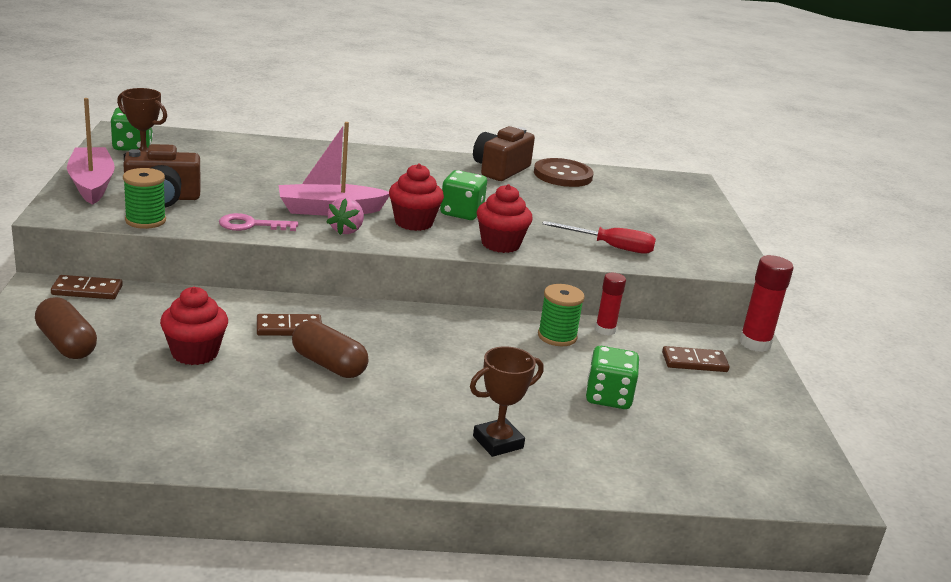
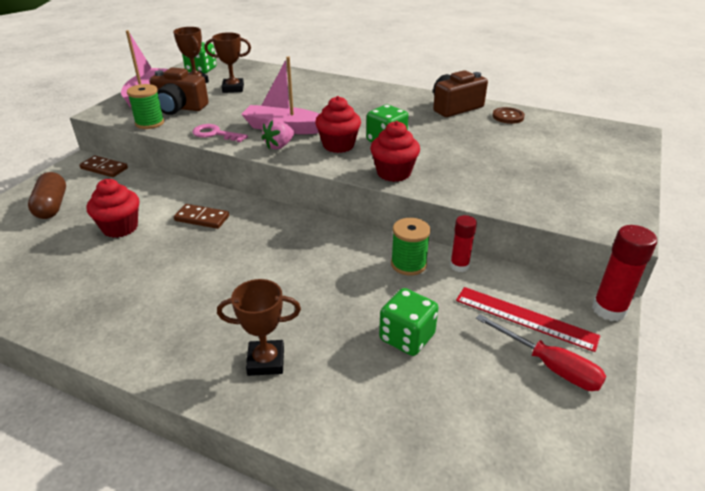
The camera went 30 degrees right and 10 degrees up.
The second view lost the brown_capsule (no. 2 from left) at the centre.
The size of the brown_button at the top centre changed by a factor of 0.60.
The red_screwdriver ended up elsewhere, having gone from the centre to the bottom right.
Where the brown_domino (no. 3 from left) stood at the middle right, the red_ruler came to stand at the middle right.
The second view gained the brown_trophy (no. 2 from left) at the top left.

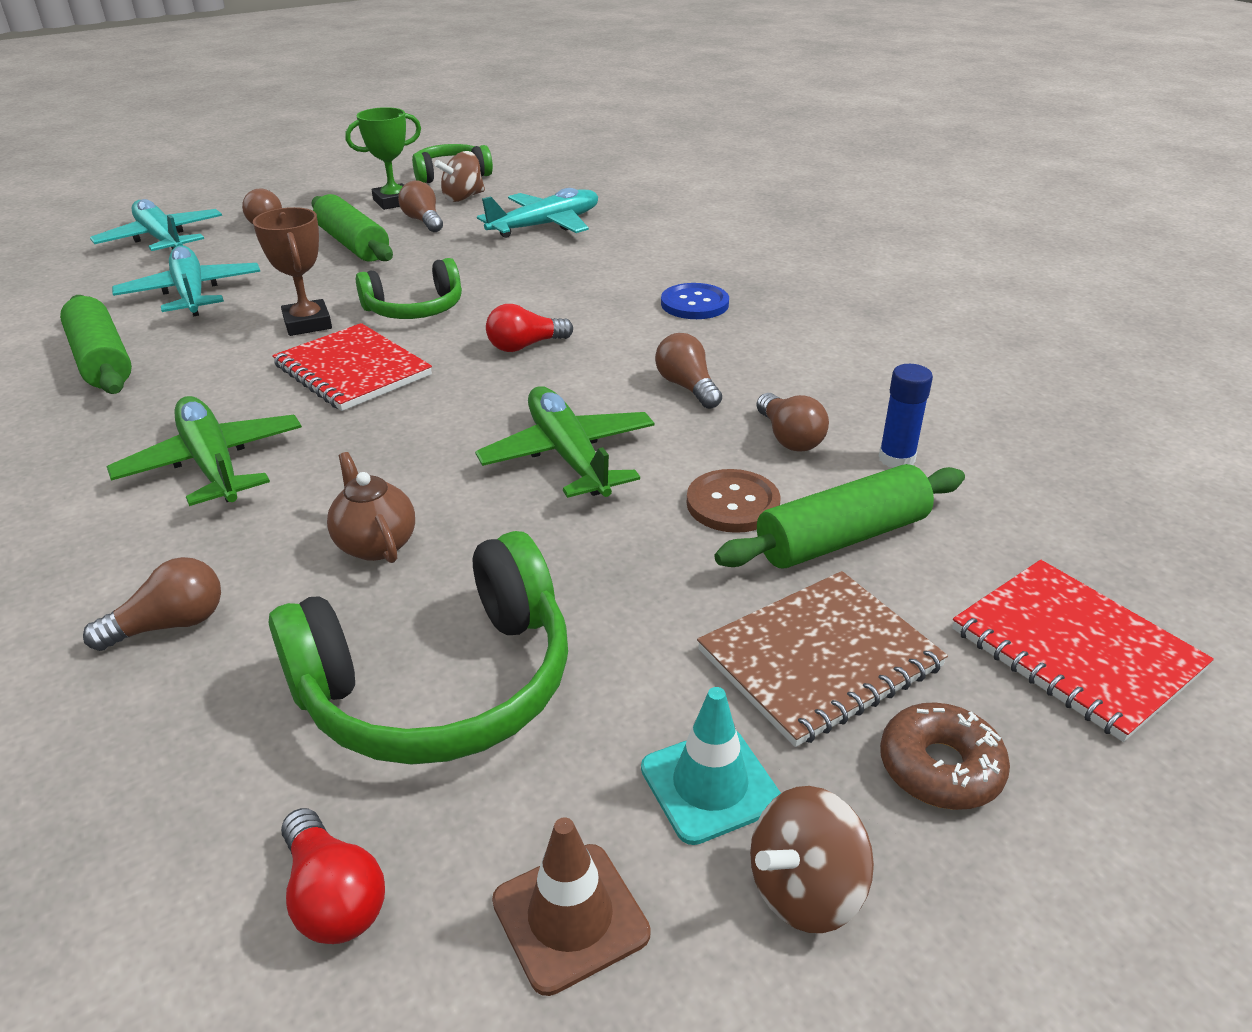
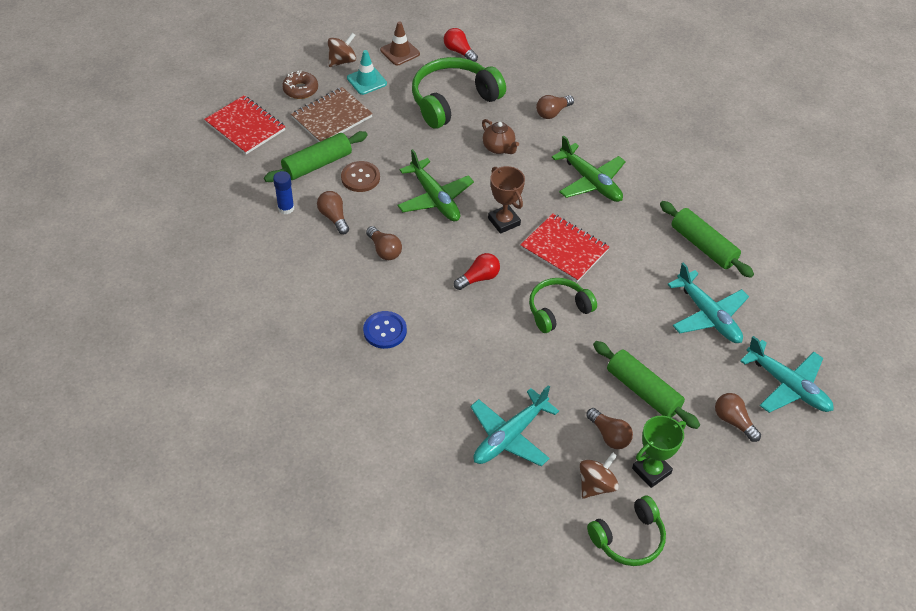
The camera went 170 degrees right and 15 degrees up.
The brown_trophy ended up elsewhere, having gone from the top left to the top centre.

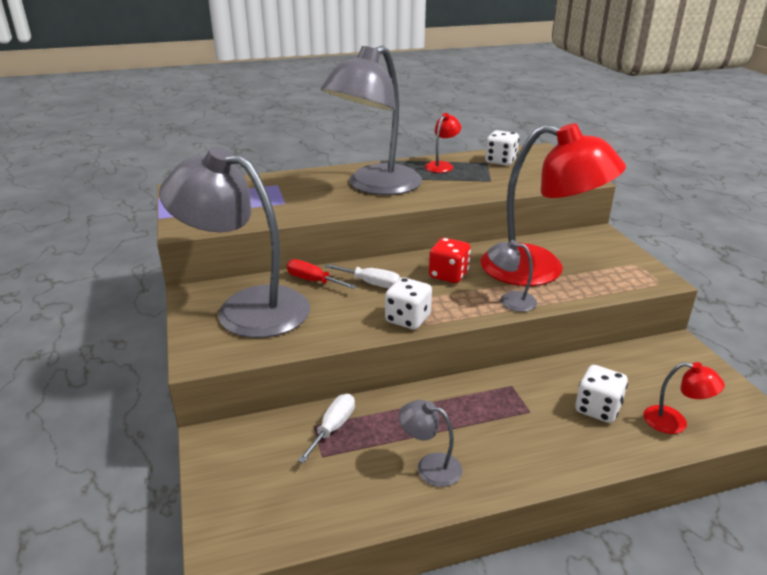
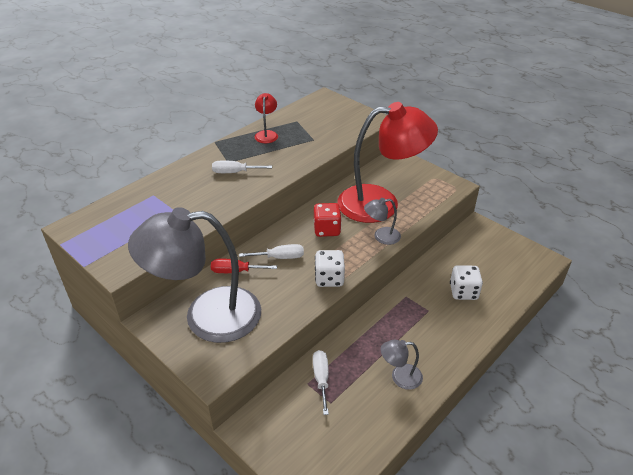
The camera went 30 degrees left and 10 degrees up.
Where the grey_lamp (no. 2 from left) stood at the top centre, the white_screwdriver (no. 1 from left) came to stand at the centre.
The second view lost the white_dice (no. 2 from left) at the top centre.
The second view lost the red_lamp (no. 3 from left) at the bottom right.

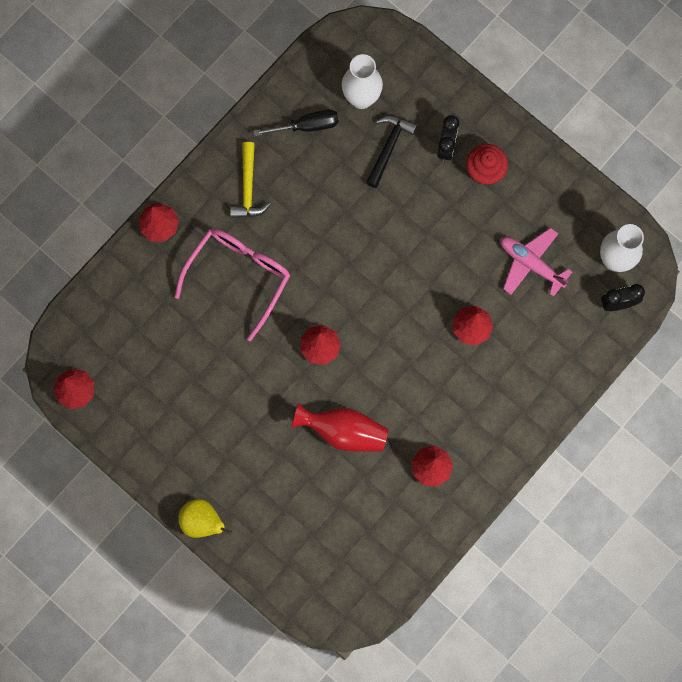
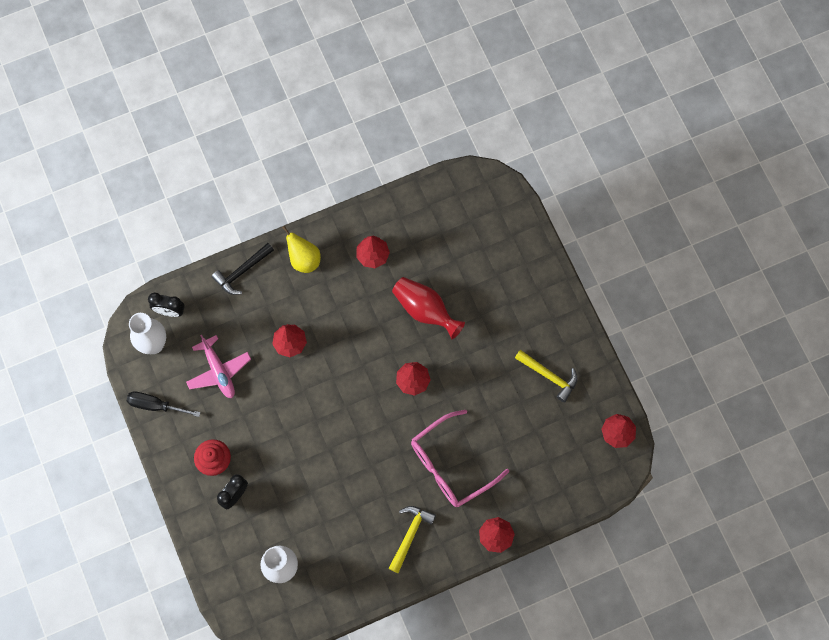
The camera went 155 degrees left and 5 degrees down.
The yellow_pear ended up elsewhere, having gone from the bottom left to the centre.
The black_screwdriver ended up elsewhere, having gone from the top centre to the middle left.
The black_hammer ended up elsewhere, having gone from the top centre to the middle left.
The second view gained the yellow_hammer (no. 2 from left) at the centre.

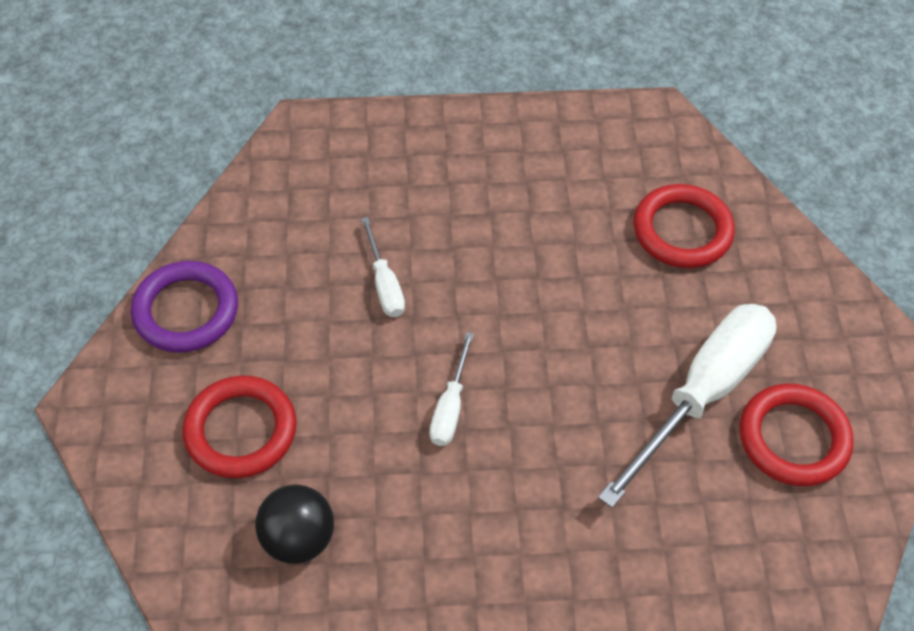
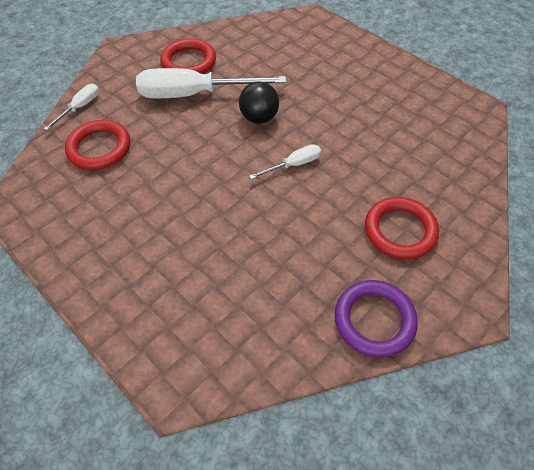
The camera went 130 degrees left and 0 degrees up.
The black_ball ended up elsewhere, having gone from the bottom left to the top centre.
The white_screwdriver (no. 1 from left) ended up elsewhere, having gone from the centre to the top left.

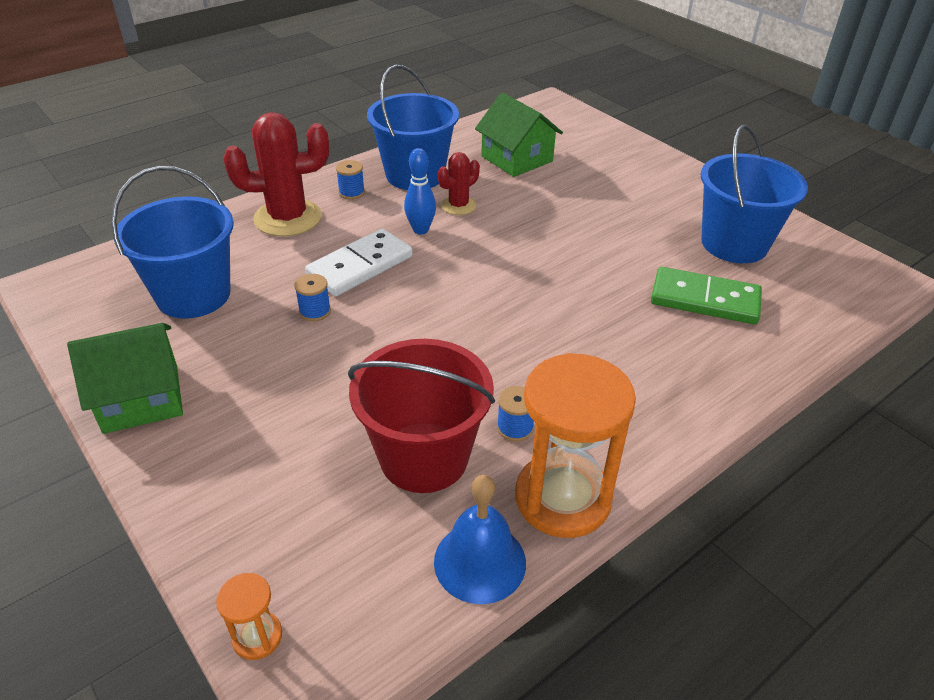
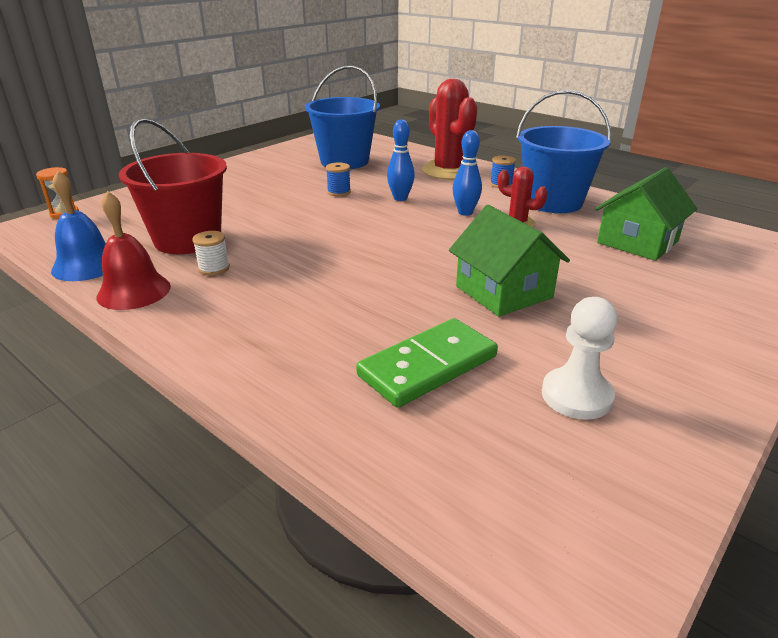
The camera went 80 degrees right and 10 degrees down.
The green_house (no. 1 from left) ended up elsewhere, having gone from the middle left to the centre.
Where the white_domino stood at the centre, the blue_bowling_pin (no. 1 from left) came to stand at the top centre.
What was the blue_spool (no. 3 from left) at the centre turned into the white_spool at the middle left.
Where the orange_hourglass (no. 2 from left) stood at the centre, the red_bell came to stand at the middle left.
The green_domino at the middle right ended up facing another way, 45 degrees clockwise from before.
Where the blue_bucket (no. 3 from left) stood at the top right, the white_pawn came to stand at the middle right.

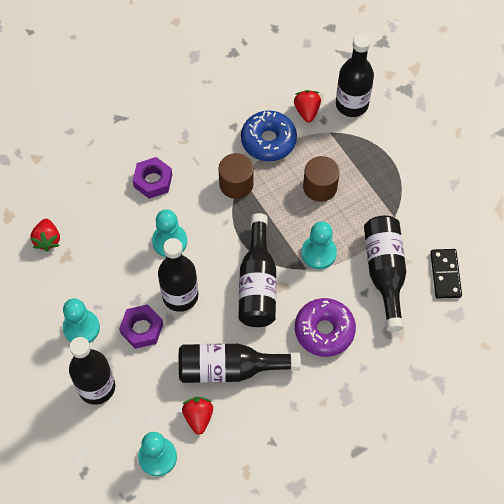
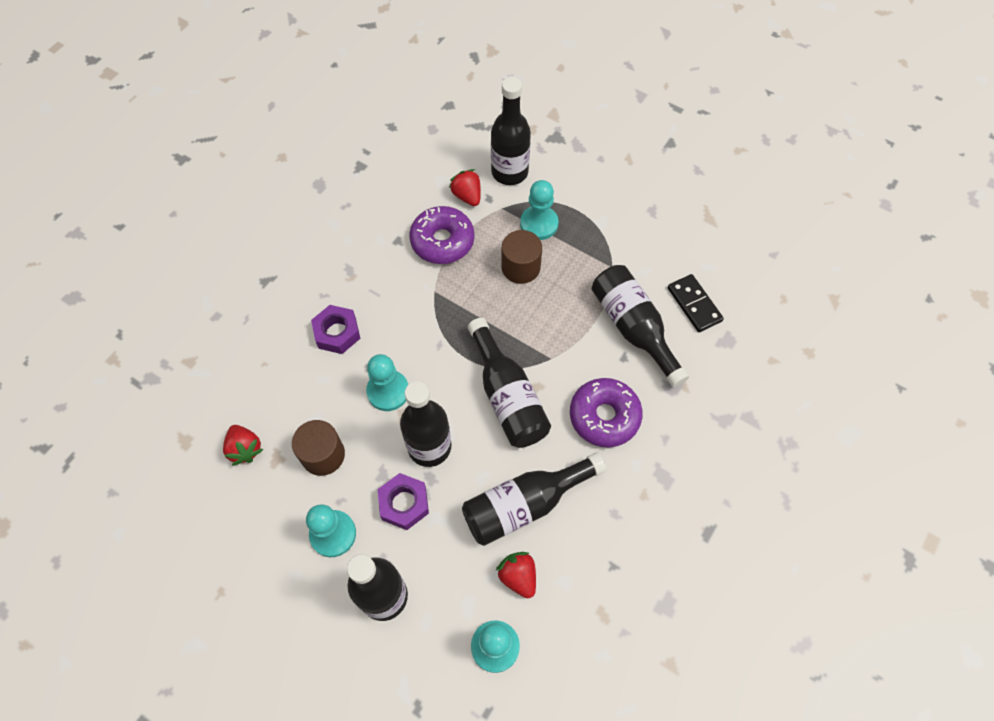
The camera went 25 degrees left and 0 degrees up.
The brown_cylinder (no. 1 from left) ended up elsewhere, having gone from the centre to the middle left.
What was the blue_donut at the top centre turned into the purple_donut (no. 1 from left) at the top centre.
The turquoise_pawn (no. 4 from left) ended up elsewhere, having gone from the centre to the top centre.

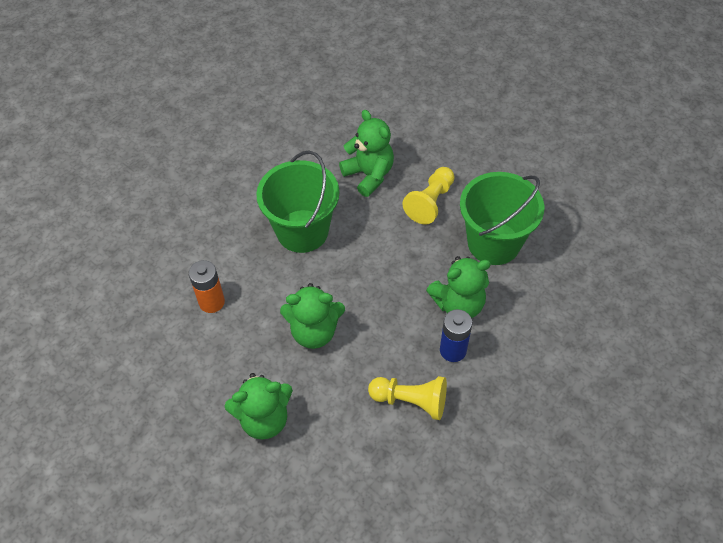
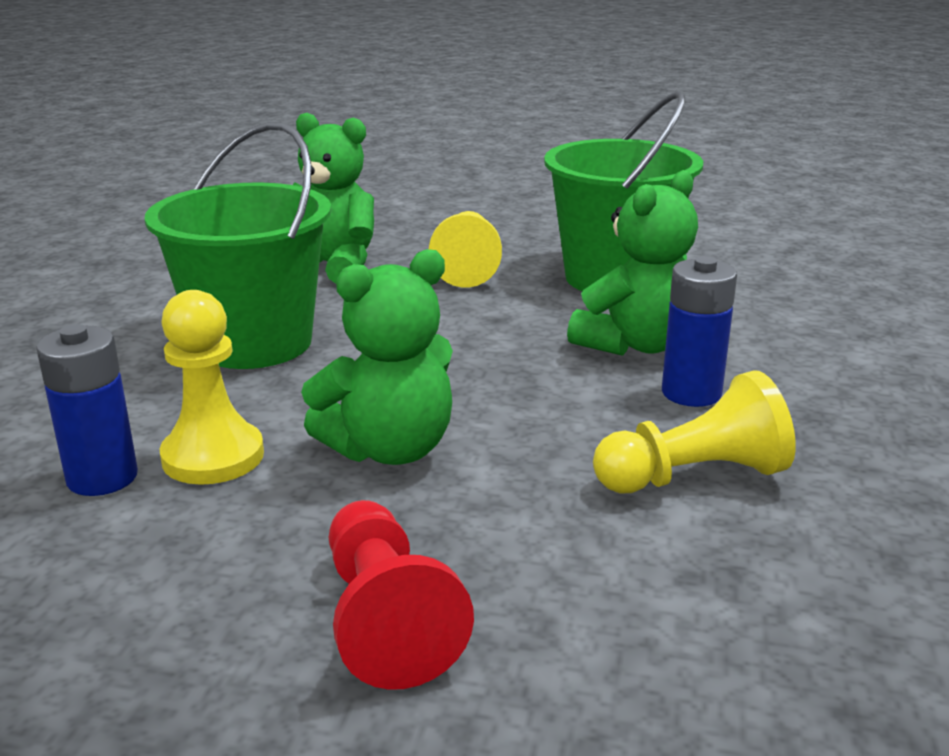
The camera went 30 degrees left and 30 degrees down.
What was the orange_battery at the middle left turned into the blue_battery (no. 1 from left) at the middle left.
Where the green_teddy_bear (no. 1 from left) stood at the bottom centre, the red_pawn came to stand at the bottom centre.
The second view gained the yellow_pawn (no. 1 from left) at the middle left.

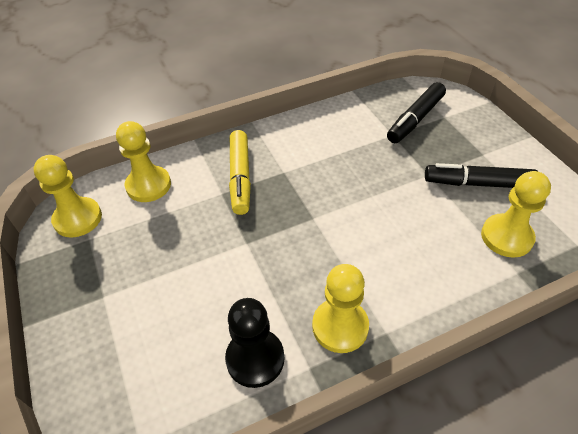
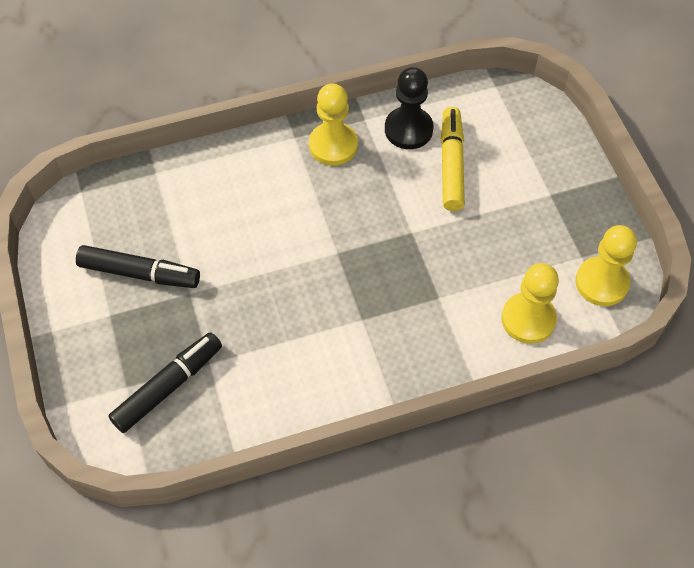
The camera went 175 degrees left and 10 degrees up.
The yellow_marker ended up elsewhere, having gone from the centre to the top centre.
The second view lost the yellow_pawn (no. 4 from left) at the middle right.

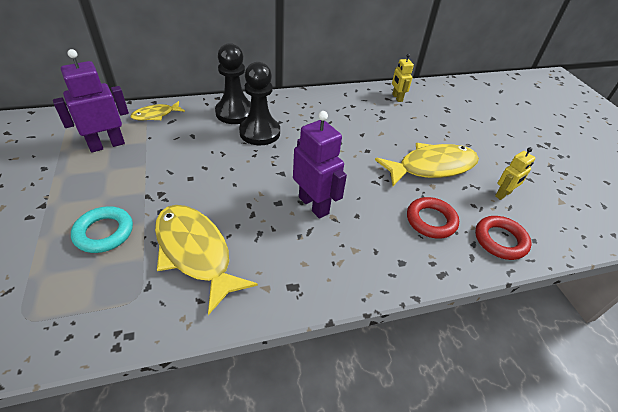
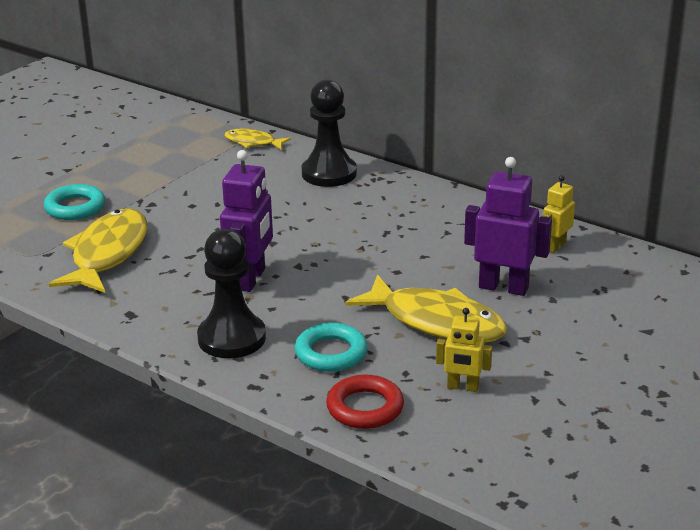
The camera went 55 degrees right and 15 degrees down.
The purple_robot (no. 1 from left in the first image) ended up elsewhere, having gone from the top left to the middle right.
The black_pawn (no. 2 from left in the first image) ended up elsewhere, having gone from the top centre to the middle left.
What was the red_ring (no. 1 from left) at the middle right turned into the turquoise_ring (no. 2 from left) at the centre.

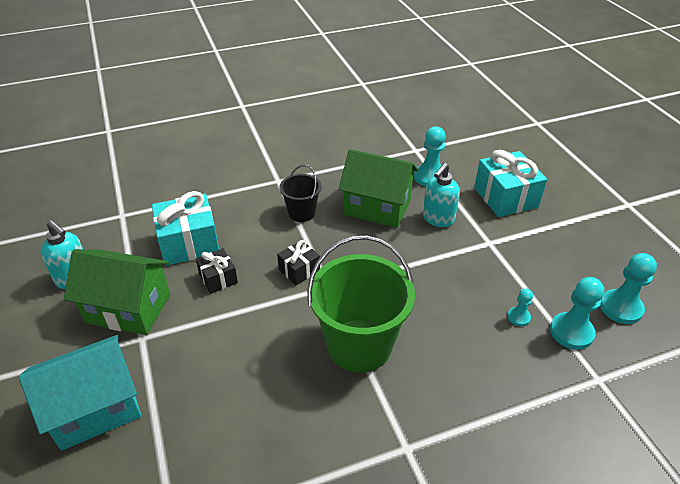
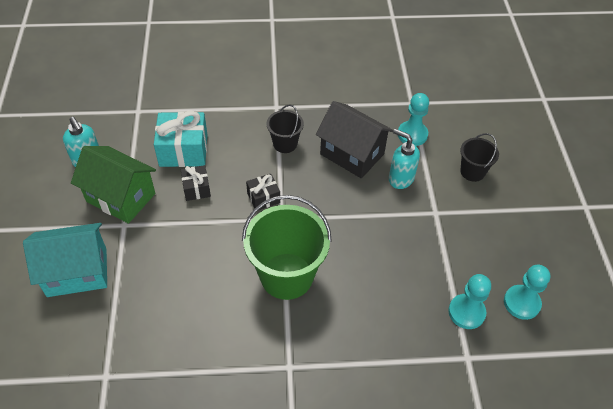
The camera went 15 degrees right and 10 degrees up.
What was the green_house (no. 2 from left) at the centre turned into the black_house at the centre.
The turquoise_soap_dispenser (no. 2 from left) at the centre ended up facing another way, 75 degrees clockwise from before.
Where the turquoise_gift (no. 2 from left) stood at the middle right, the black_bucket (no. 2 from left) came to stand at the middle right.
The second view lost the turquoise_pawn (no. 2 from left) at the middle right.

